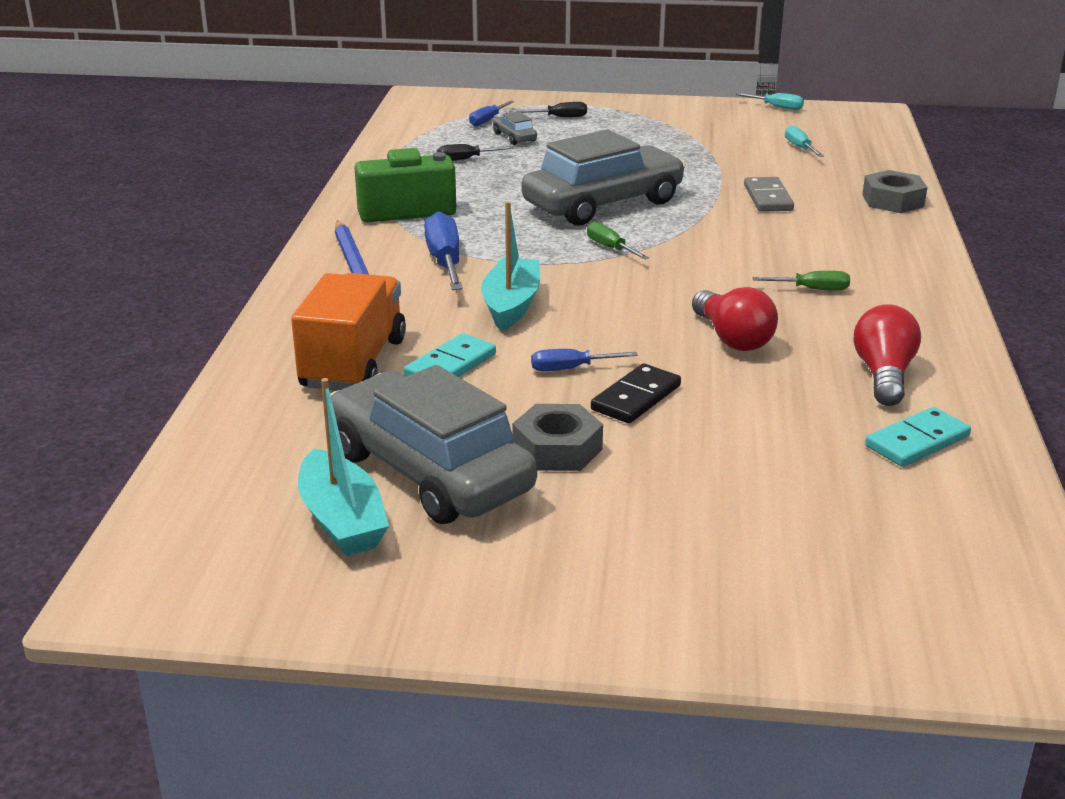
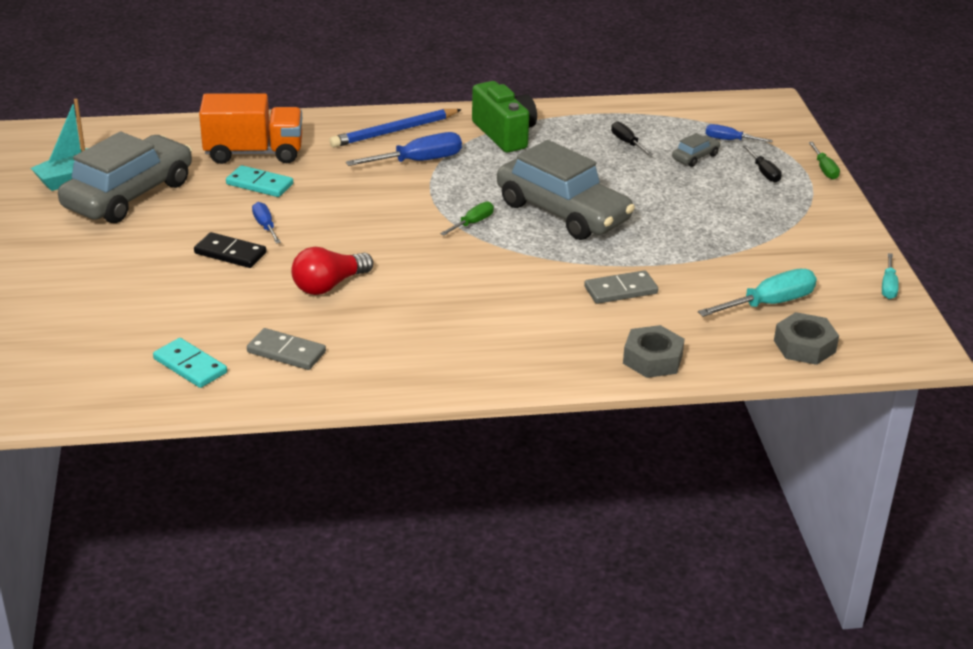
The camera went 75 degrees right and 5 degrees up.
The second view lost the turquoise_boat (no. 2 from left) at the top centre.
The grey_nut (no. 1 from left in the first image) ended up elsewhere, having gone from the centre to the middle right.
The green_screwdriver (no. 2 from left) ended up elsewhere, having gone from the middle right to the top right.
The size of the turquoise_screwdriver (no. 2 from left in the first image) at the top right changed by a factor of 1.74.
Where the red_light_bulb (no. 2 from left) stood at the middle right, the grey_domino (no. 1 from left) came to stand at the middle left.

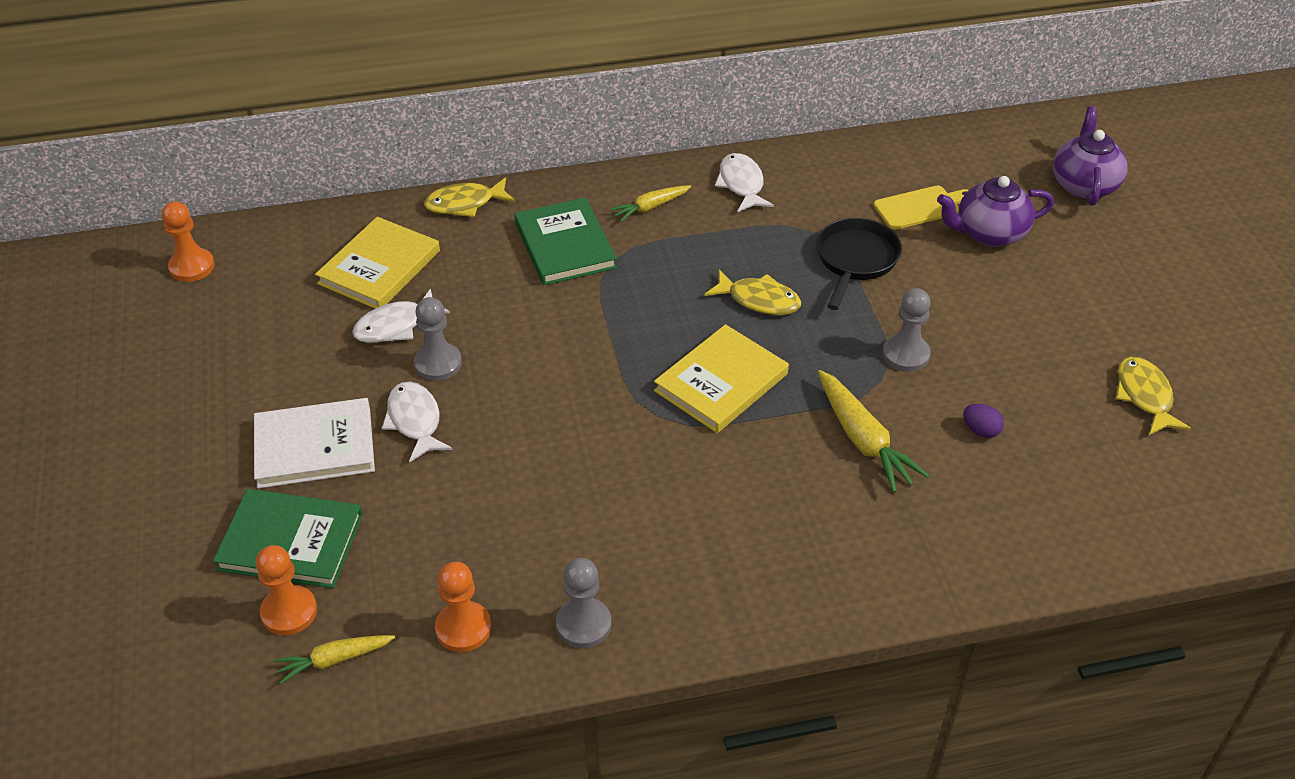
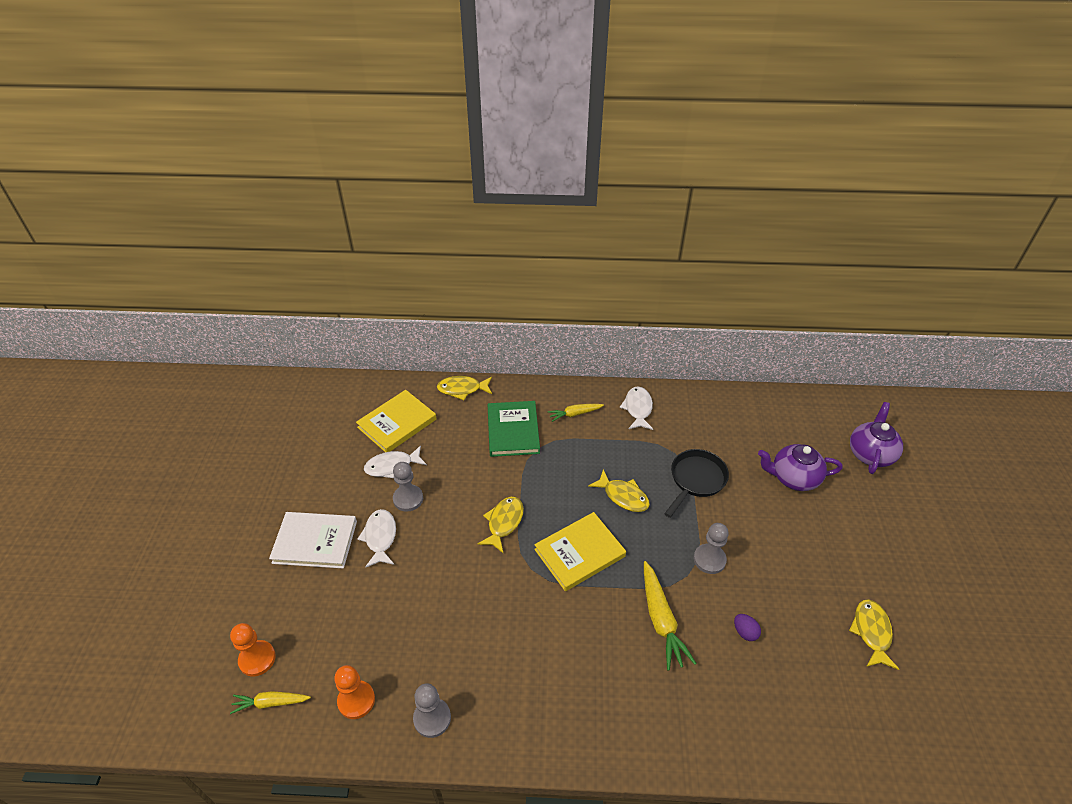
The camera went 15 degrees right and 0 degrees up.
The second view lost the orange_pawn (no. 1 from left) at the top left.
The second view lost the green_book (no. 1 from left) at the bottom left.
The second view lost the yellow_cutting_board at the top right.
The second view gained the yellow_fish (no. 2 from left) at the centre.

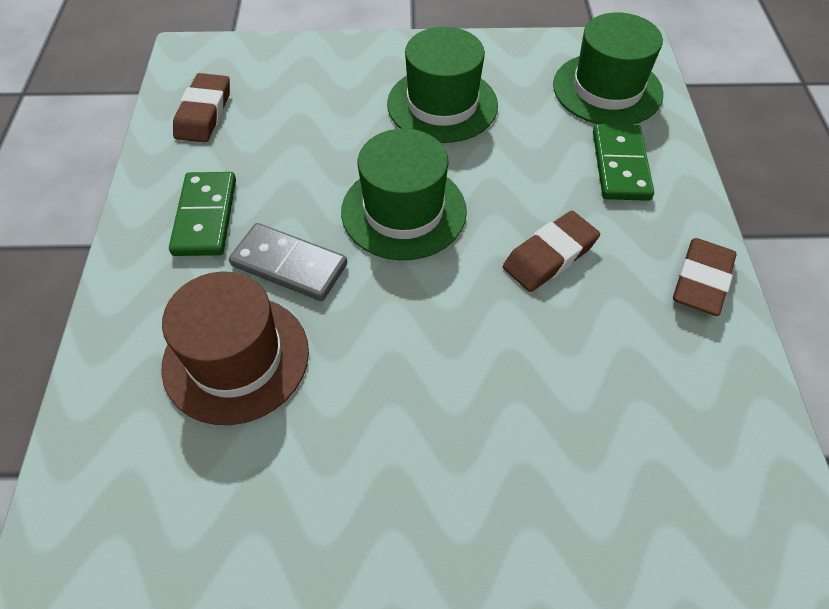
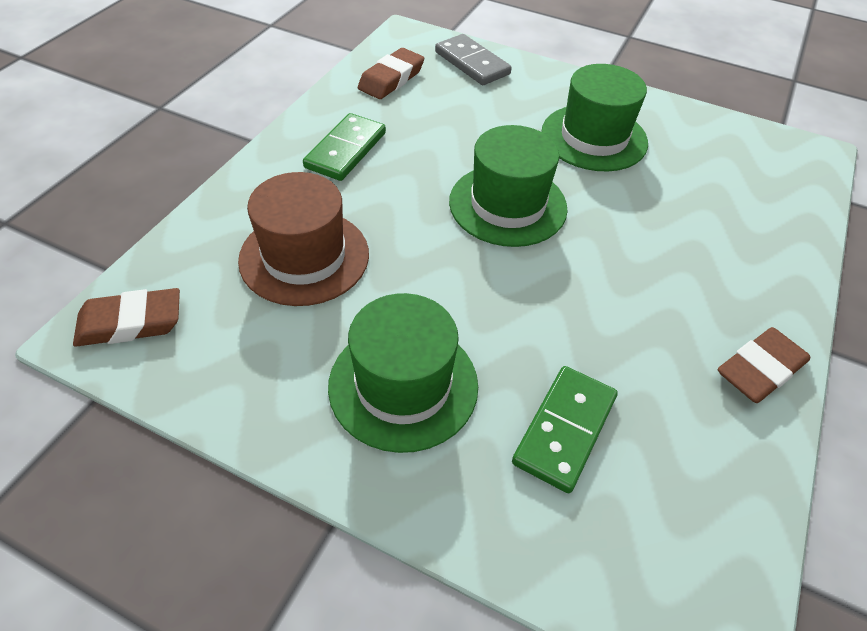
The camera went 25 degrees right and 5 degrees down.
The grey_domino ended up elsewhere, having gone from the centre to the top centre.
The brown_eraser (no. 2 from left in the first image) ended up elsewhere, having gone from the centre to the middle left.
The green_hat (no. 3 from left in the first image) ended up elsewhere, having gone from the top right to the centre.
The green_domino (no. 2 from left) ended up elsewhere, having gone from the top right to the bottom centre.

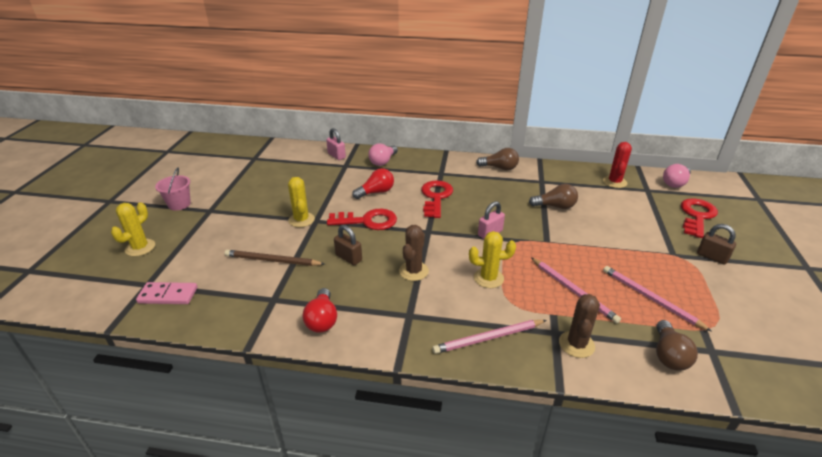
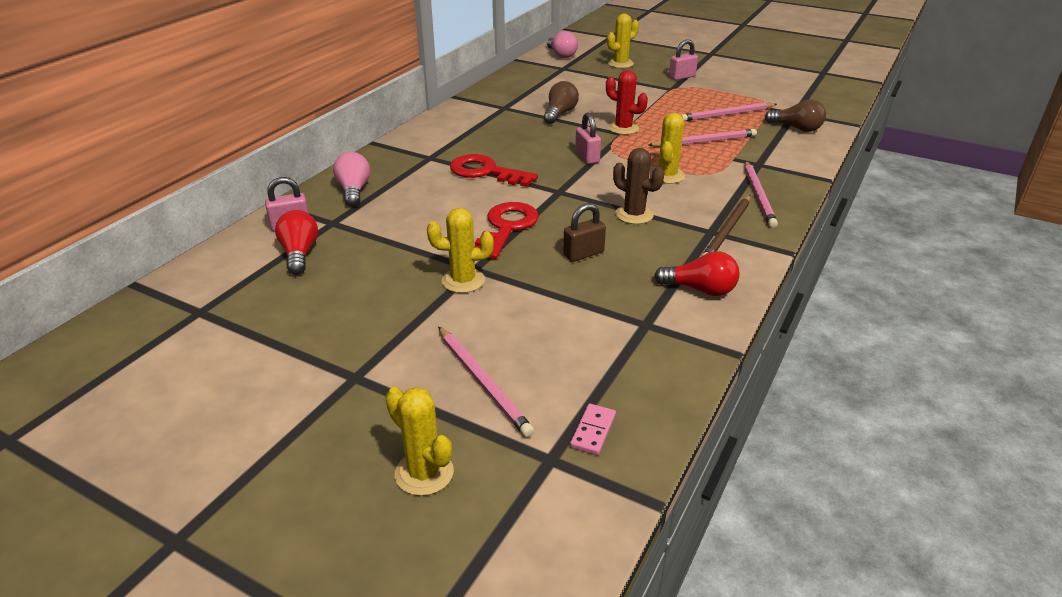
The camera went 70 degrees left and 0 degrees up.
The size of the pink_domino at the middle left changed by a factor of 0.66.
The second view lost the pink_bucket at the middle left.
The brown_pencil ended up elsewhere, having gone from the centre to the middle right.
The red_light_bulb (no. 2 from left in the first image) ended up elsewhere, having gone from the centre to the middle left.
The pink_light_bulb (no. 1 from left) at the centre ended up facing another way, 150 degrees counterclockwise from before.
The second view lost the brown_light_bulb (no. 1 from left) at the centre.
The second view lost the brown_cactus (no. 2 from left) at the bottom right.
The red_cactus ended up elsewhere, having gone from the middle right to the top centre.
Where the red_key (no. 3 from left) stood at the middle right, the yellow_cactus (no. 3 from left) came to stand at the top centre.
What was the brown_padlock (no. 2 from left) at the middle right turned into the pink_padlock (no. 3 from left) at the top centre.
The second view gained the pink_pencil (no. 1 from left) at the centre.

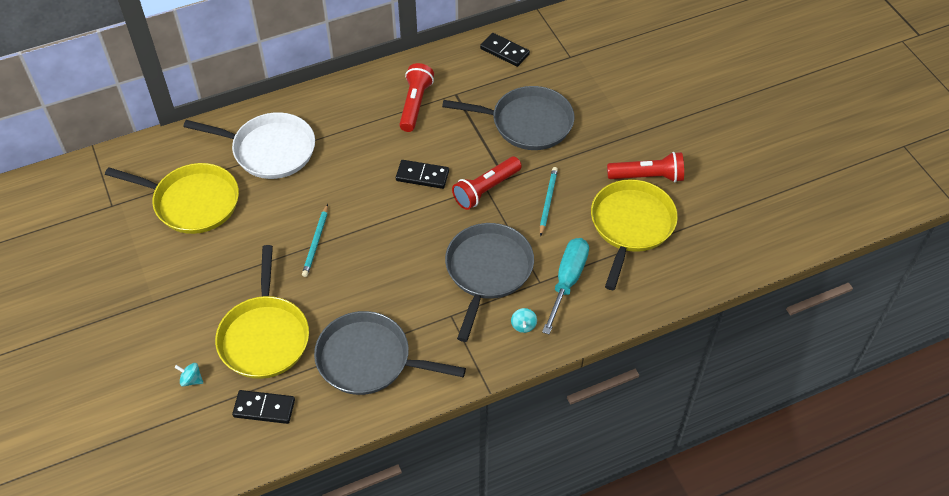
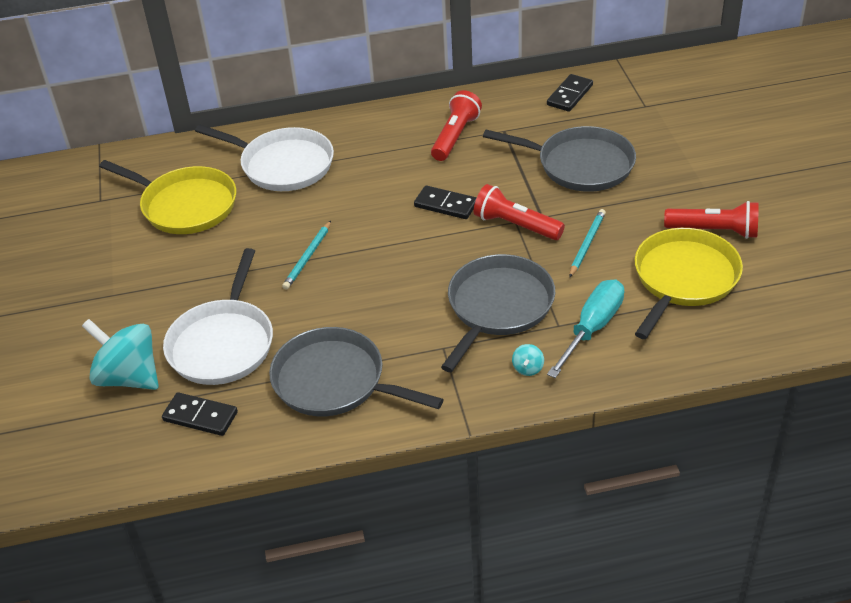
The camera went 15 degrees right and 10 degrees down.
The size of the turquoise_spinning_top (no. 1 from left) at the bottom left changed by a factor of 2.49.
What was the yellow_pan (no. 2 from left) at the middle left turned into the white_pan (no. 1 from left) at the middle left.
The red_flashlight (no. 2 from left) at the centre ended up facing another way, 60 degrees clockwise from before.
The black_domino (no. 3 from left) at the top centre ended up facing another way, 75 degrees clockwise from before.

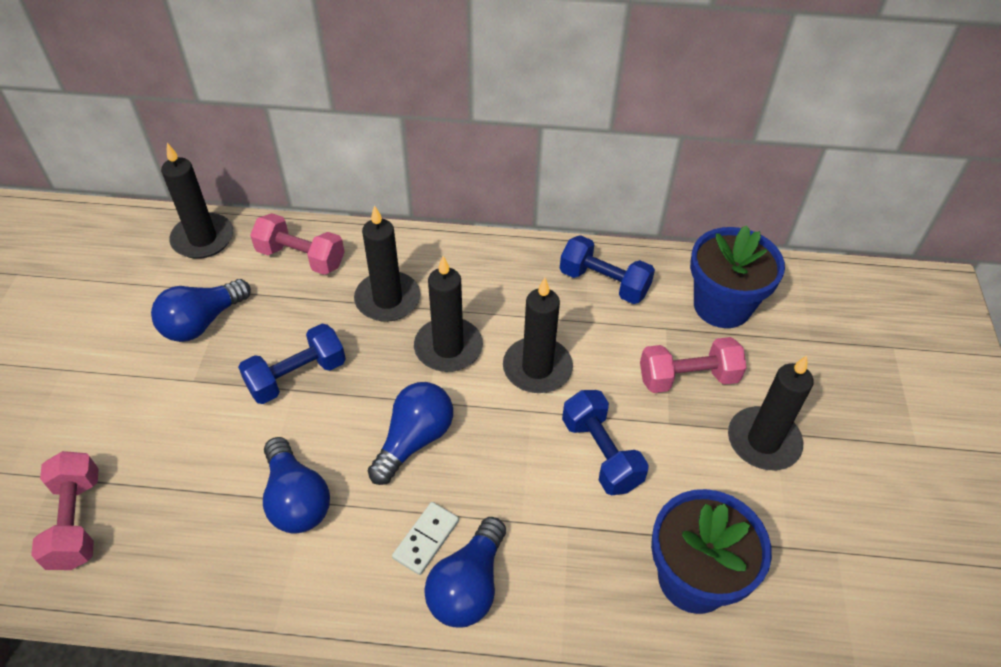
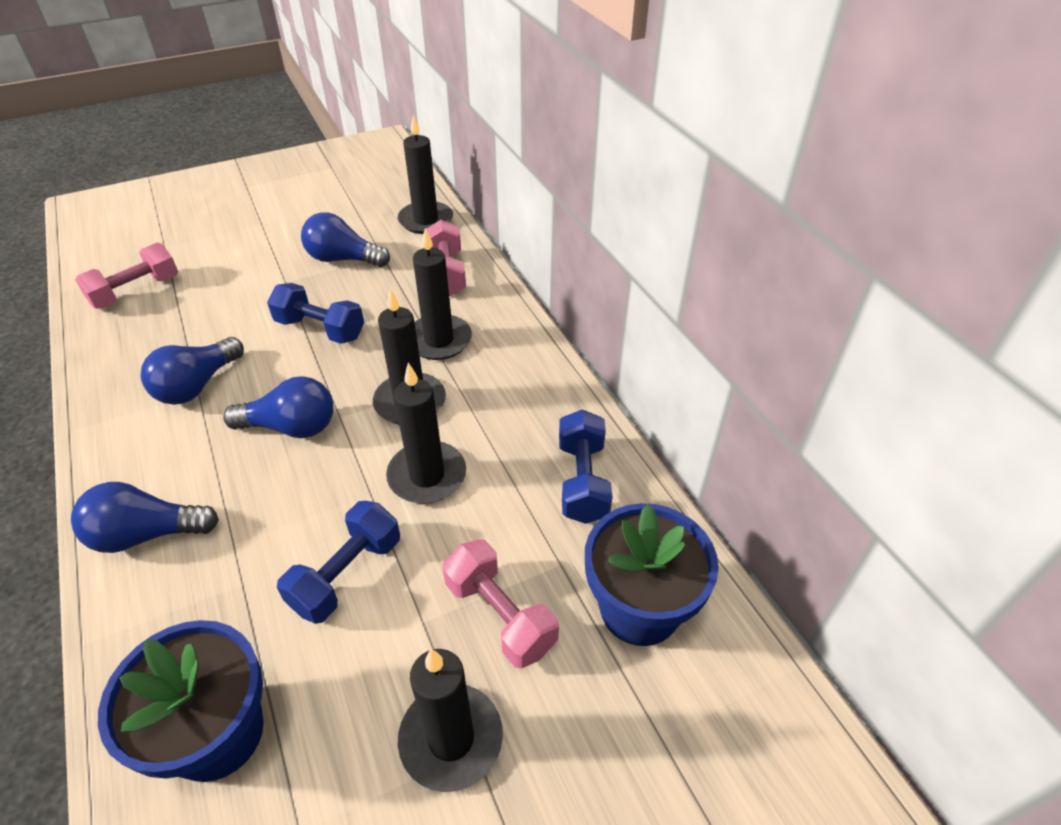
The camera went 60 degrees right and 5 degrees down.
The second view lost the white_domino at the bottom centre.

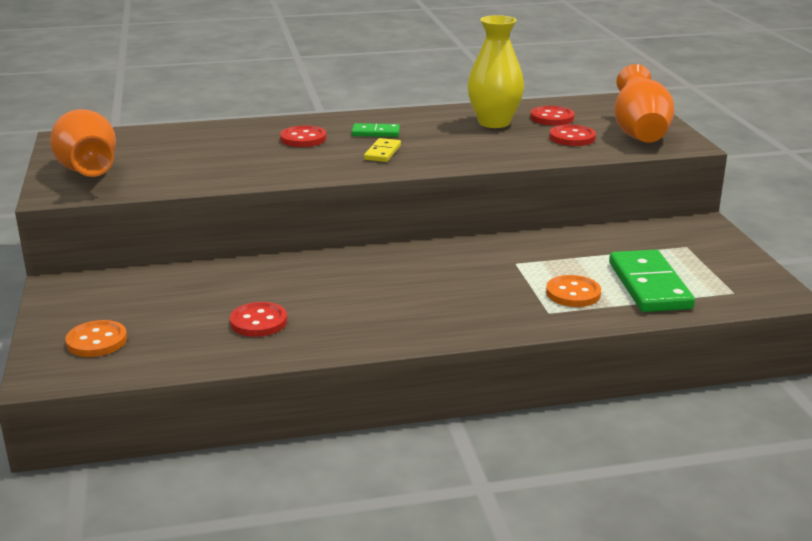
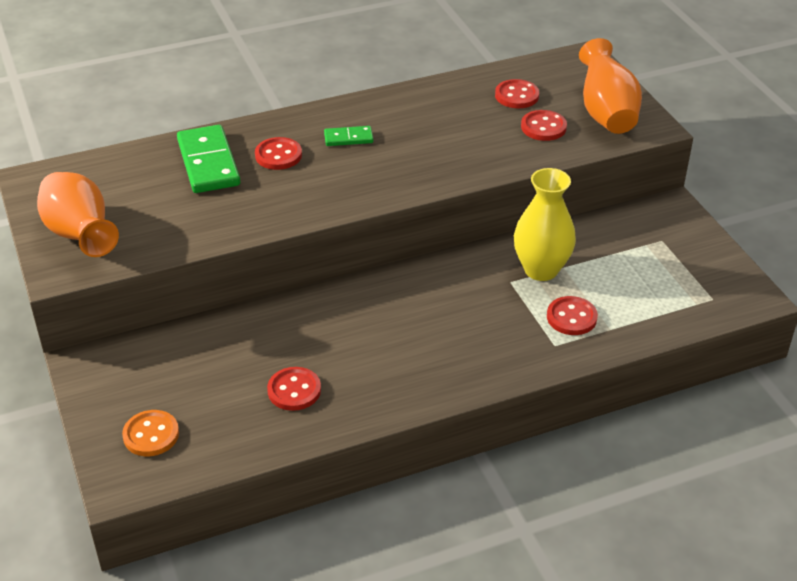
The camera went 10 degrees left and 15 degrees up.
The second view lost the yellow_domino at the top centre.
The yellow_vase ended up elsewhere, having gone from the top centre to the middle right.
What was the orange_button (no. 2 from left) at the middle right turned into the red_button (no. 5 from left) at the middle right.
The green_domino (no. 2 from left in the first image) ended up elsewhere, having gone from the middle right to the top left.

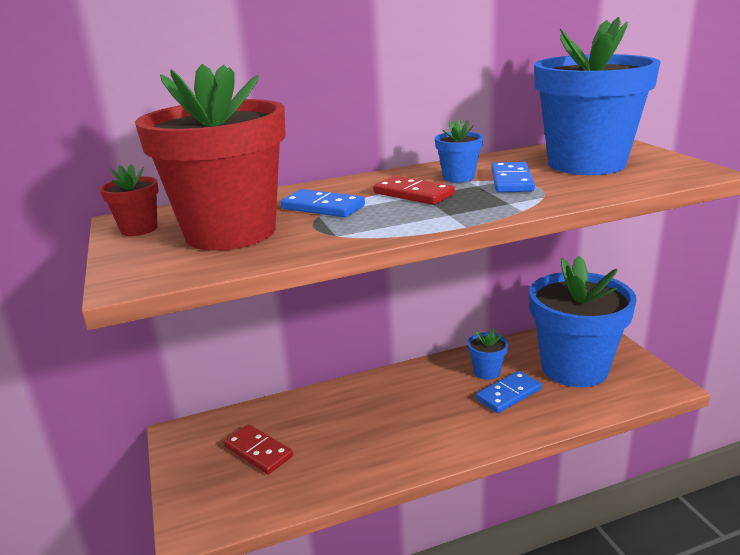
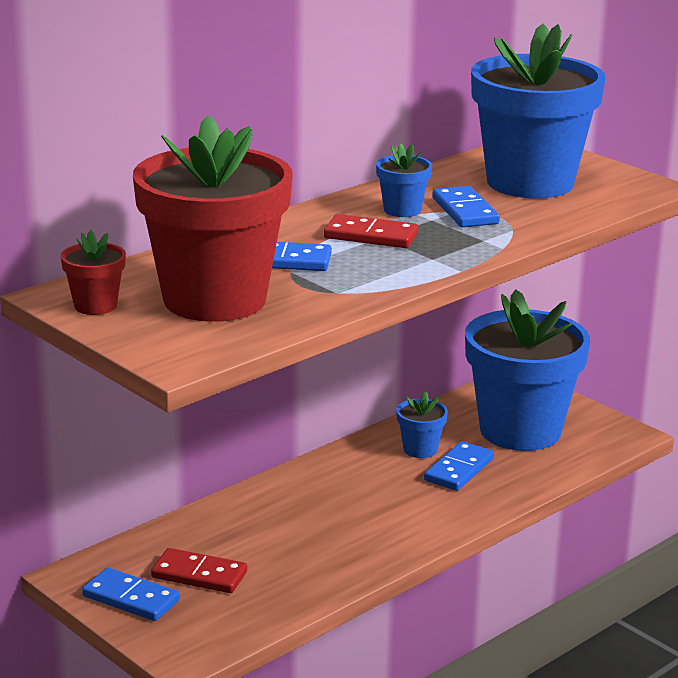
The camera went 25 degrees left and 0 degrees up.
The second view gained the blue_domino (no. 1 from left) at the bottom left.

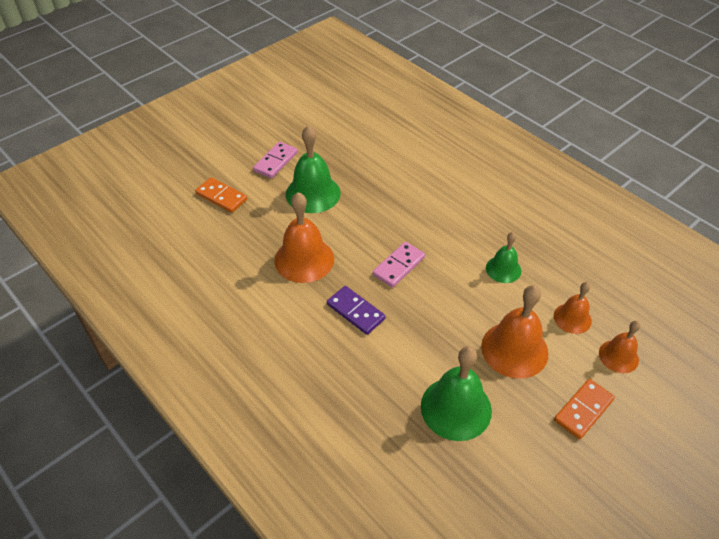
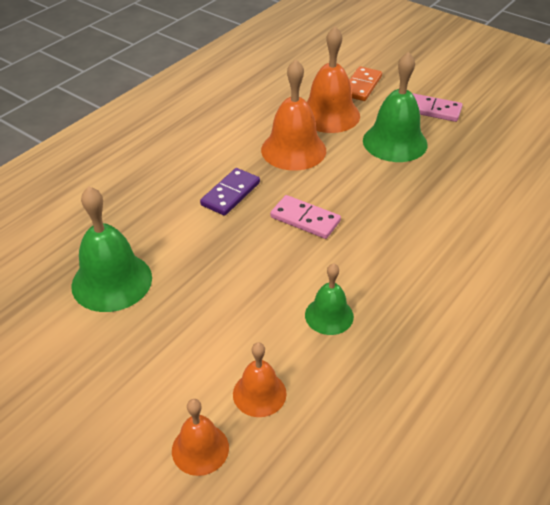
The camera went 80 degrees right and 5 degrees down.
The orange_bell (no. 2 from left in the first image) ended up elsewhere, having gone from the middle right to the top centre.
The second view lost the orange_domino (no. 2 from left) at the bottom right.

